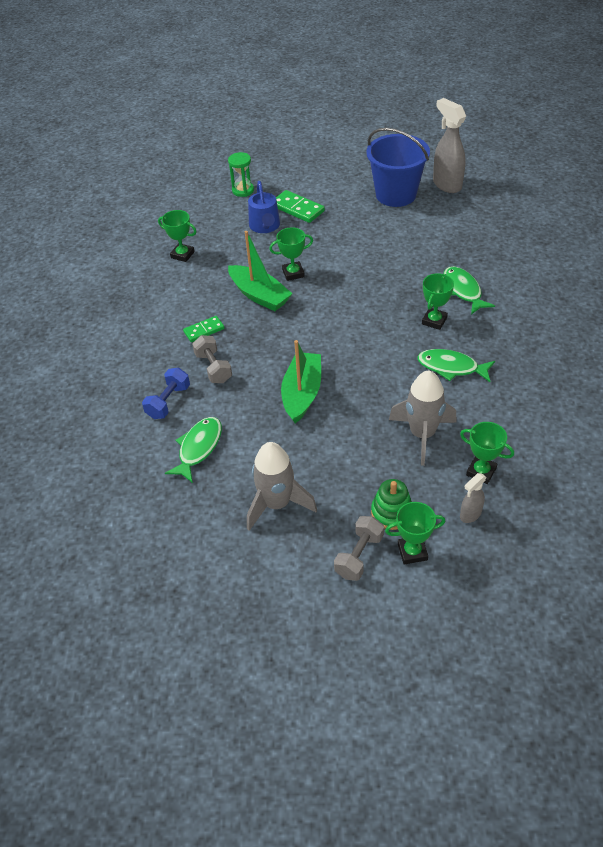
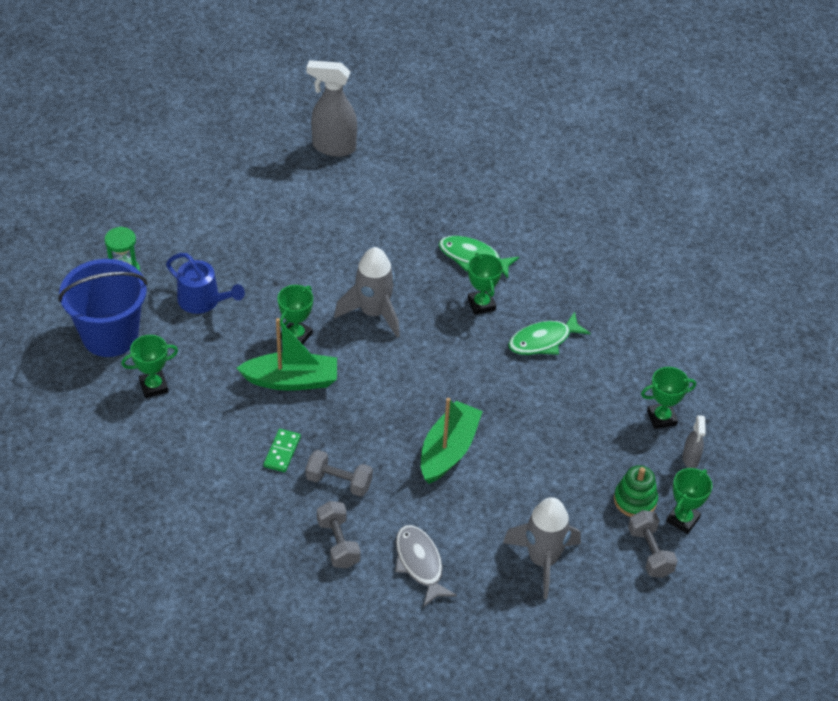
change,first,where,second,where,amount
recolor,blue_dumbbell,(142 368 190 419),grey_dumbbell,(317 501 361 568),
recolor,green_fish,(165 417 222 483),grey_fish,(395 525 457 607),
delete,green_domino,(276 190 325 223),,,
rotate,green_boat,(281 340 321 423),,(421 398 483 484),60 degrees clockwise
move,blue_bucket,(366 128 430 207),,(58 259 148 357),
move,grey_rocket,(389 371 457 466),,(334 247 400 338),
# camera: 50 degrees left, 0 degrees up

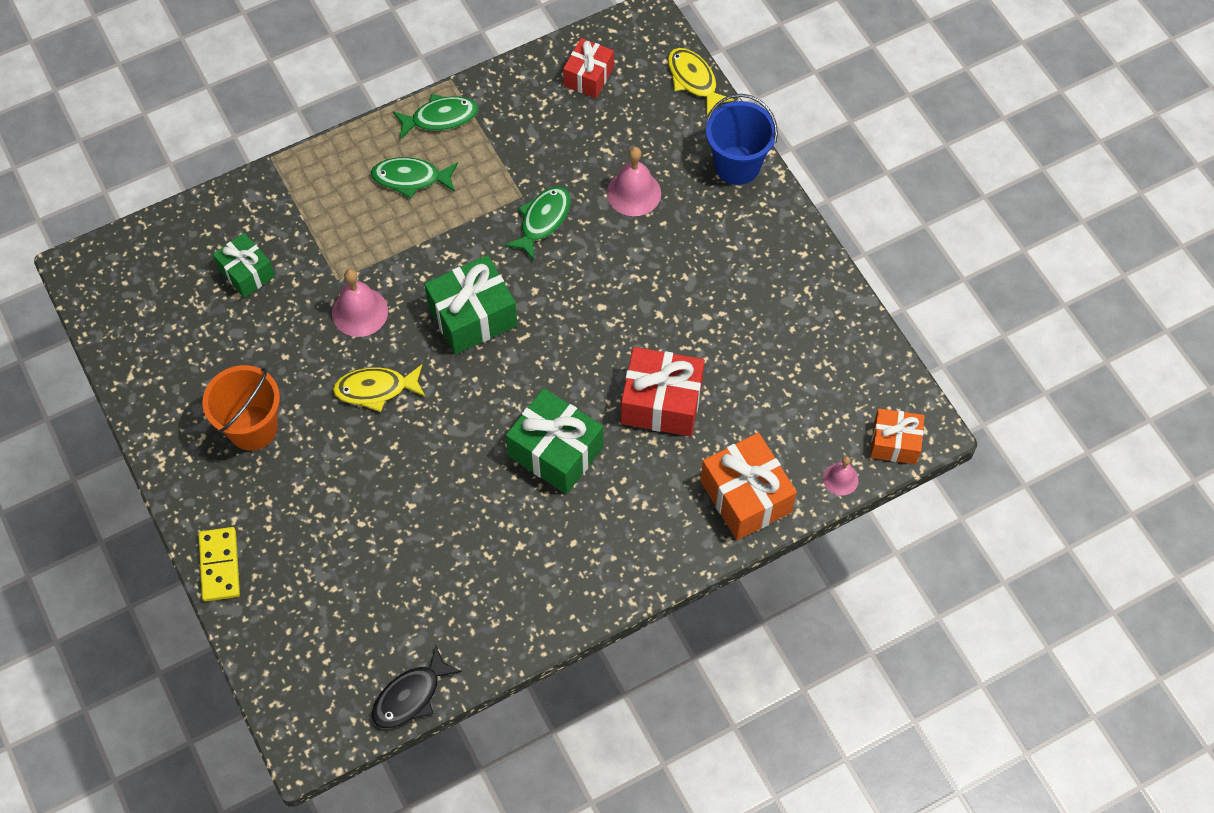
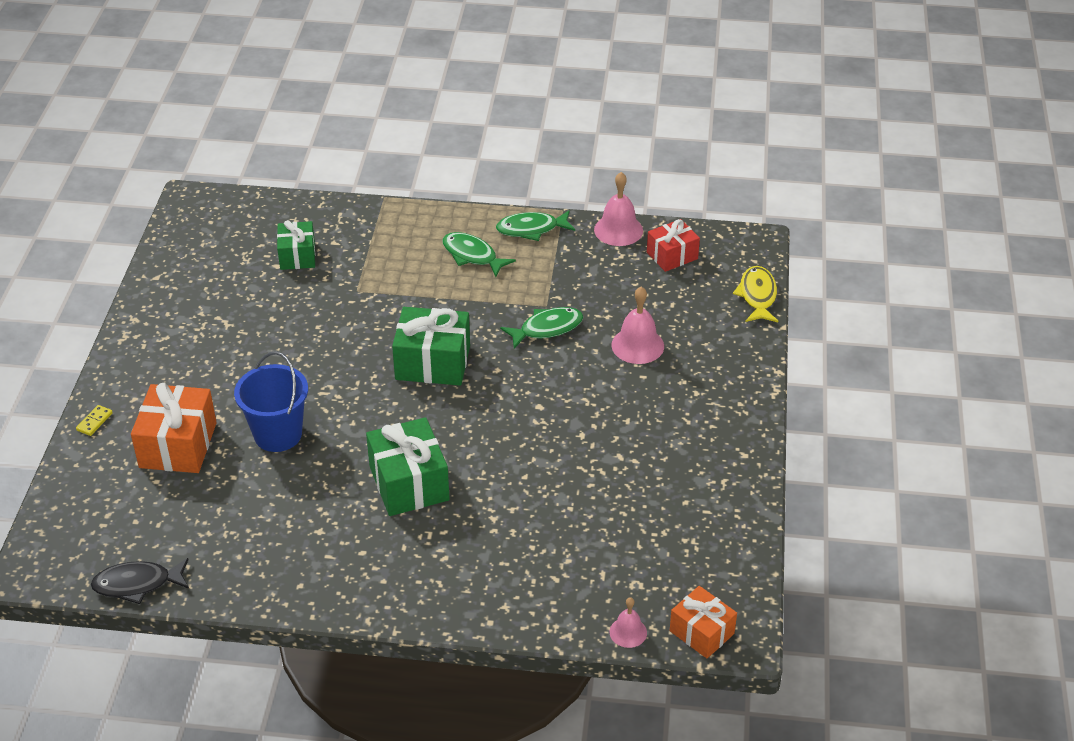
change,first,where,second,where,amount
resize,yellow_domino,(198 527 240 601),,(76 405 113 436),x0.54
delete,orange_bucket,(202 365 280 451),,,
move,pink_bell,(332 269 388 337),,(594 172 643 246),
delete,yellow_fish,(333 364 425 412),,,
rotate,green_fish,(393 94 478 139),,(496 210 575 241),150 degrees clockwise
delete,red_gift,(621 347 705 437),,,
move,orange_gift,(701 433 797 540),,(131 383 217 473),
move,blue_bucket,(706 94 778 185),,(234 351 308 452),
# camera: 35 degrees right, 20 degrees down

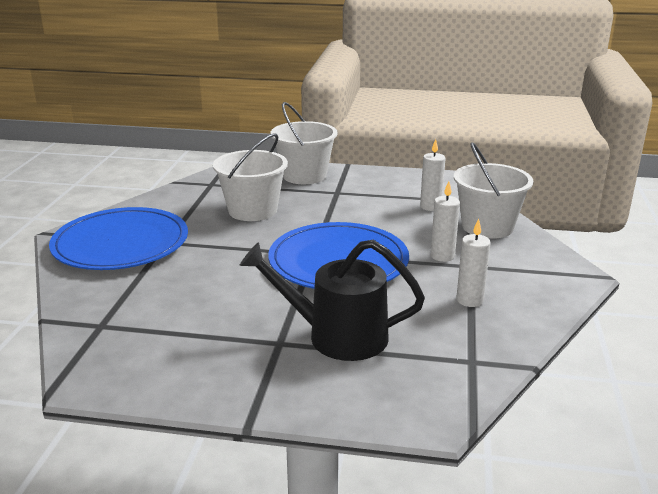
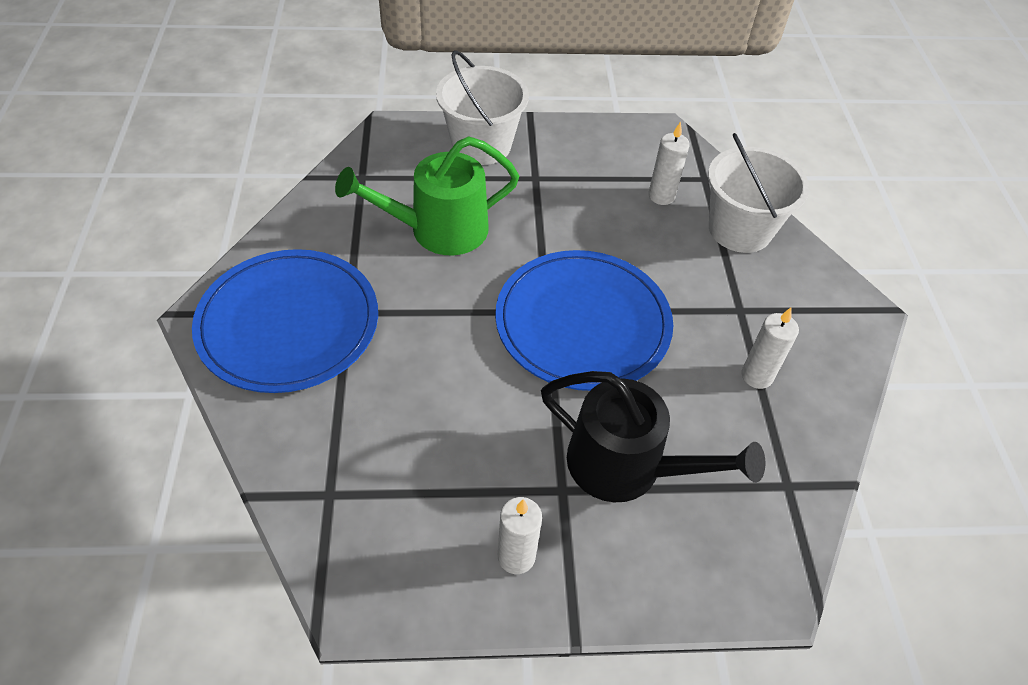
change,first,where,second,where,amount
replace,white_bucket,(213 133 288 221),green_watering_can,(335 136 519 256),
rotate,black_watering_can,(239 240 425 361),,(541 371 765 502),150 degrees counterclockwise
move,white_candle,(431 181 460 262),,(498 497 542 574),
# camera: 15 degrees left, 25 degrees up

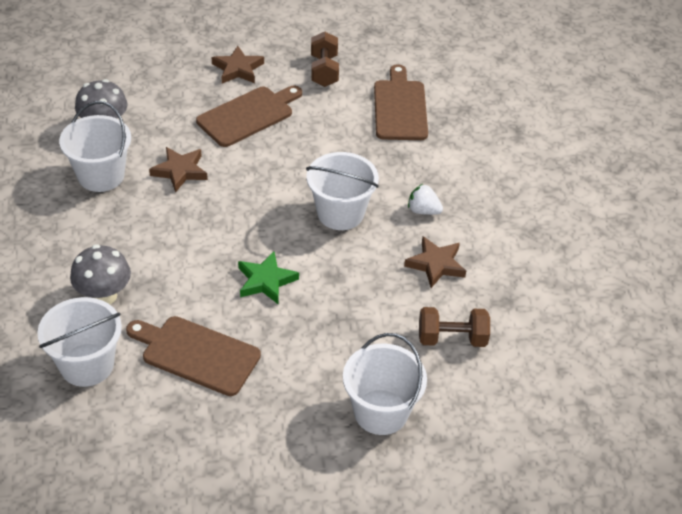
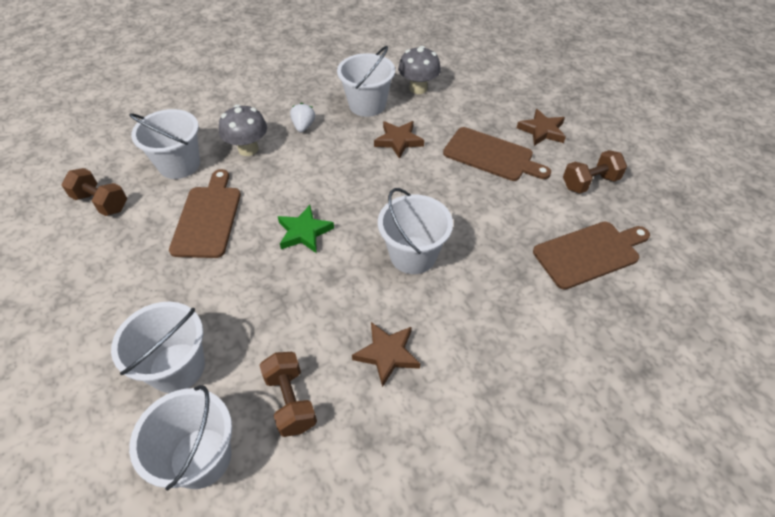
change,first,where,second,where,amount
move,white_strawberry,(408 184 443 215),,(290 103 315 132),
insert,,,brown_dumbbell,(61 168 127 216),
insert,,,white_bucket,(129 385 232 490),
# camera: 70 degrees right, 5 degrees up

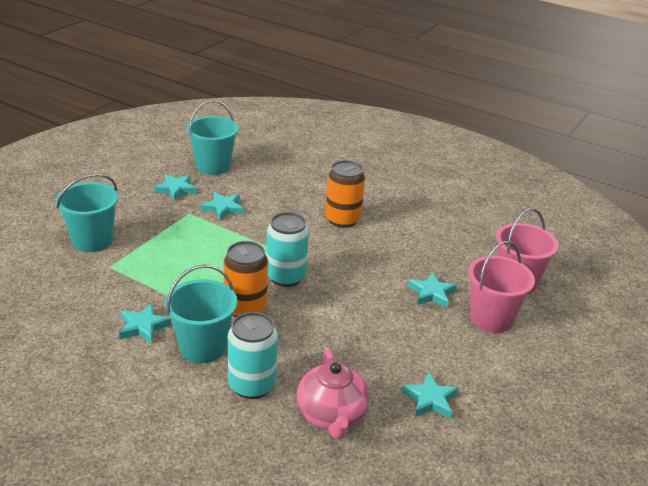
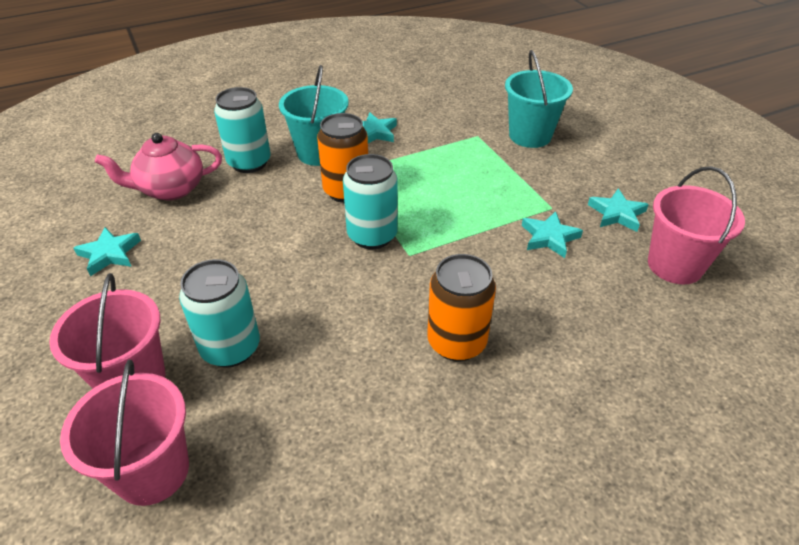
change,first,where,second,where,amount
recolor,turquoise_bucket,(187 100 239 175),pink_bucket,(648 166 745 284),
rotate,pink_teapot,(297 349 369 439),,(95 133 222 200),45 degrees counterclockwise
replace,turquoise_star,(408 272 457 308),turquoise_can,(179 259 260 368),
# camera: 125 degrees right, 10 degrees up

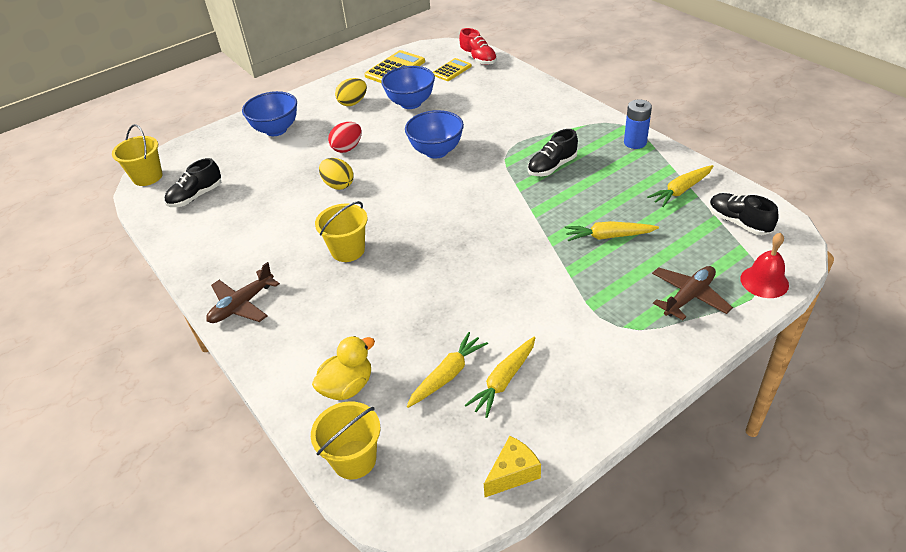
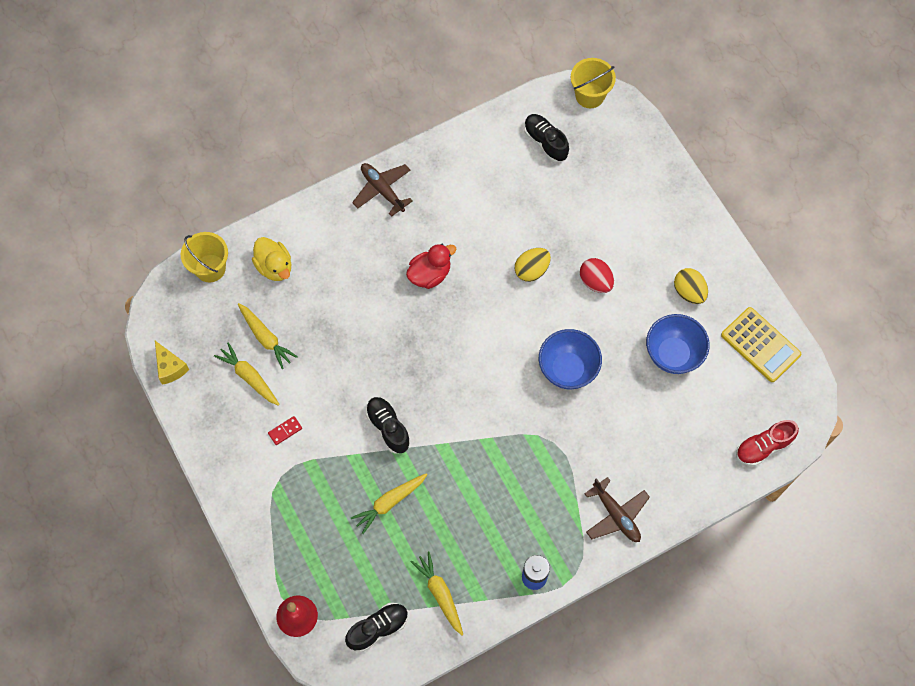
change,first,where,second,where,amount
delete,blue_bowl,(242 91 297 136),,,
replace,yellow_bucket,(315 201 368 262),red_duck,(406 244 456 289),
delete,yellow_calculator,(433 58 472 81),,,
move,black_shoe,(528 129 578 176),,(365 397 410 454),
rotate,yellow_carrot,(565 221 659 241),,(351 473 428 534),135 degrees counterclockwise
move,brown_plane,(652 266 733 320),,(584 477 650 542),
insert,,,red_domino,(268 416 302 445),
# camera: 95 degrees right, 25 degrees up

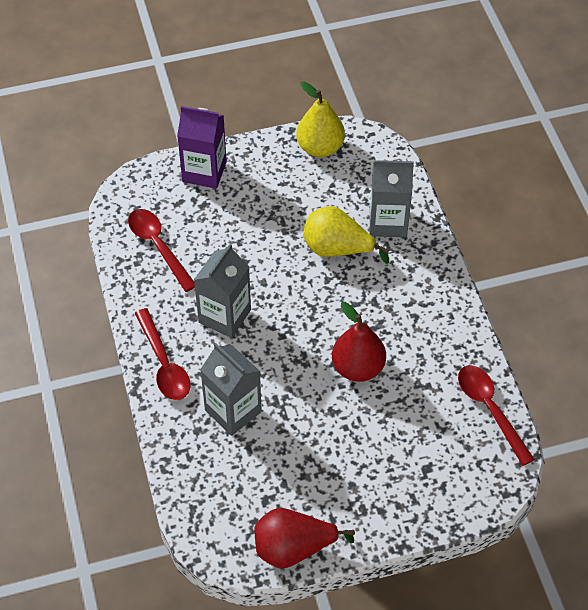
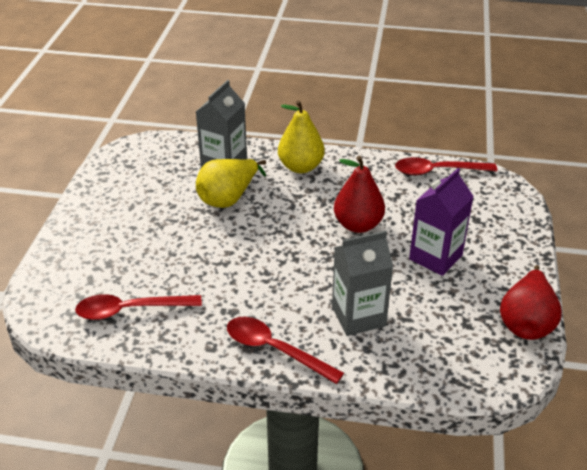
change,first,where,second,where,amount
rotate,red_spoon,(135 308 190 400),,(227 317 344 384),150 degrees counterclockwise
move,purple_carton,(177 106 227 189),,(409 168 474 276),
delete,grey_carton,(194 244 251 338),,,
move,yellow_pear,(296 81 345 157),,(278 100 325 173),
# camera: 65 degrees left, 15 degrees down

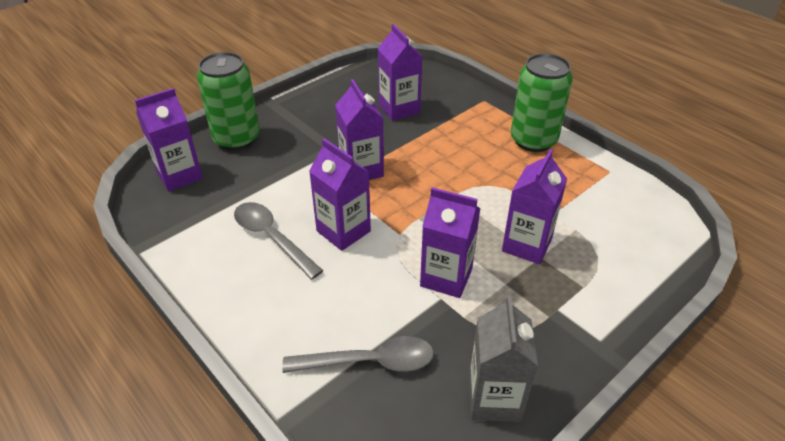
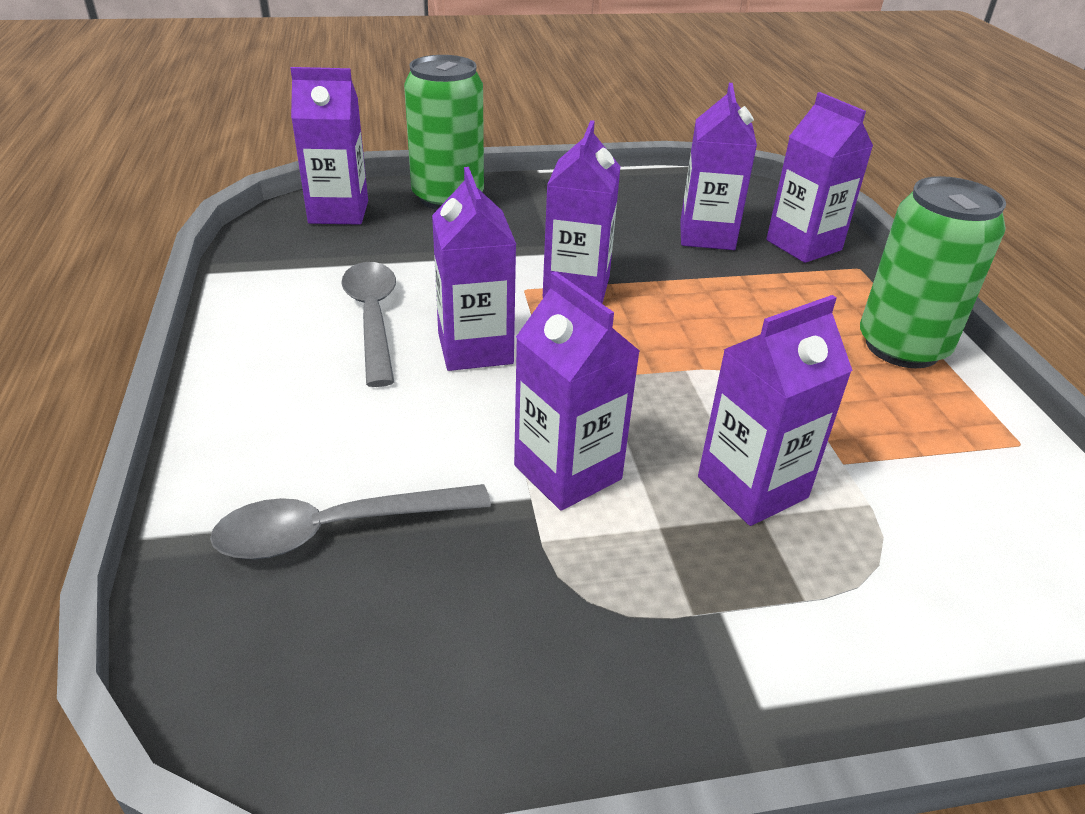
change,first,where,second,where,amount
rotate,grey_spoon,(282 336 434 373),,(210 484 491 559),135 degrees clockwise
delete,grey_carton,(469 295 538 422),,,
insert,,,purple_carton,(766 92 873 263),
# camera: 30 degrees right, 5 degrees down

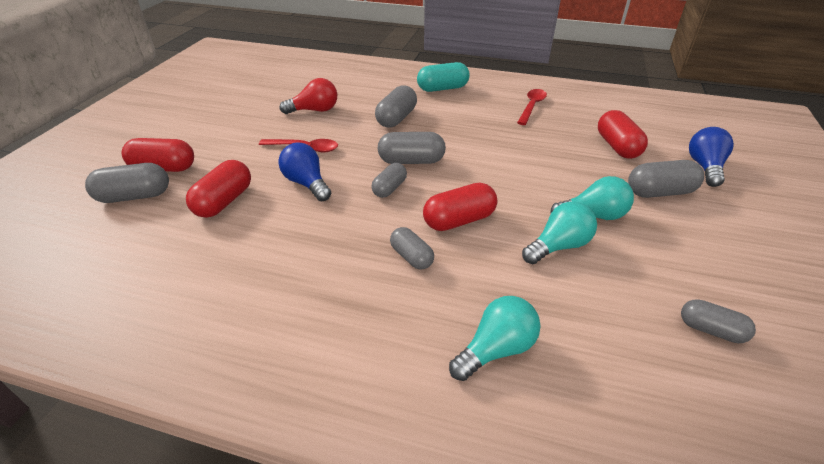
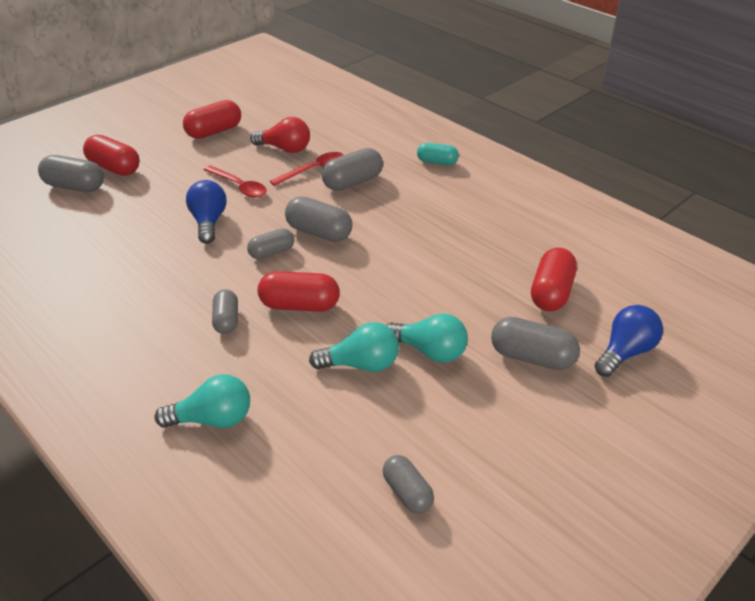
change,first,where,second,where,amount
move,red_capsule,(186 160 251 218),,(183 100 241 139),
resize,turquoise_capsule,(417 62 470 92),,(417 143 459 165),x0.65
move,red_spoon,(517 89 547 125),,(270 152 344 186),
# camera: 30 degrees right, 0 degrees up

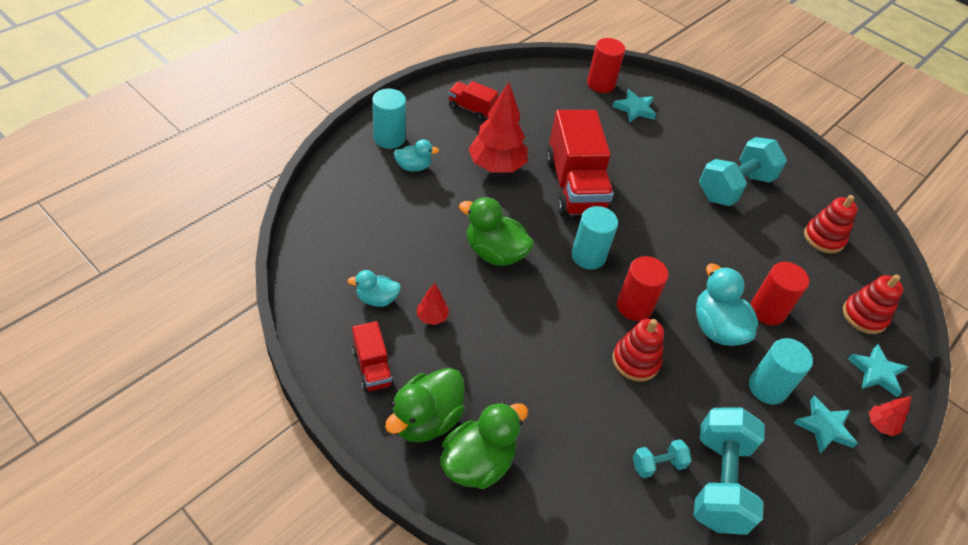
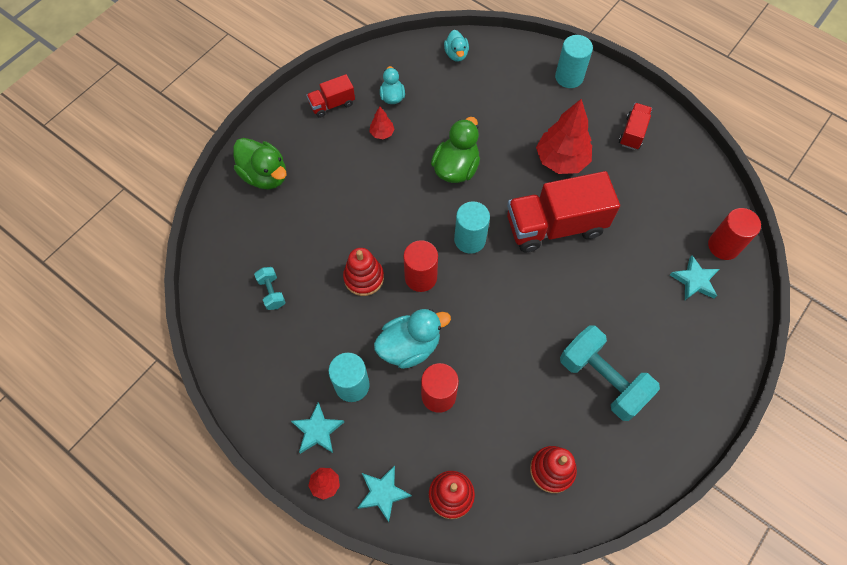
change,first,where,second,where,amount
delete,green_duck,(385 368 465 443),,,
move,turquoise_duck,(393 139 439 172),,(444 30 469 62),
delete,turquoise_dumbbell,(694 407 765 535),,,
# camera: 90 degrees right, 15 degrees up

